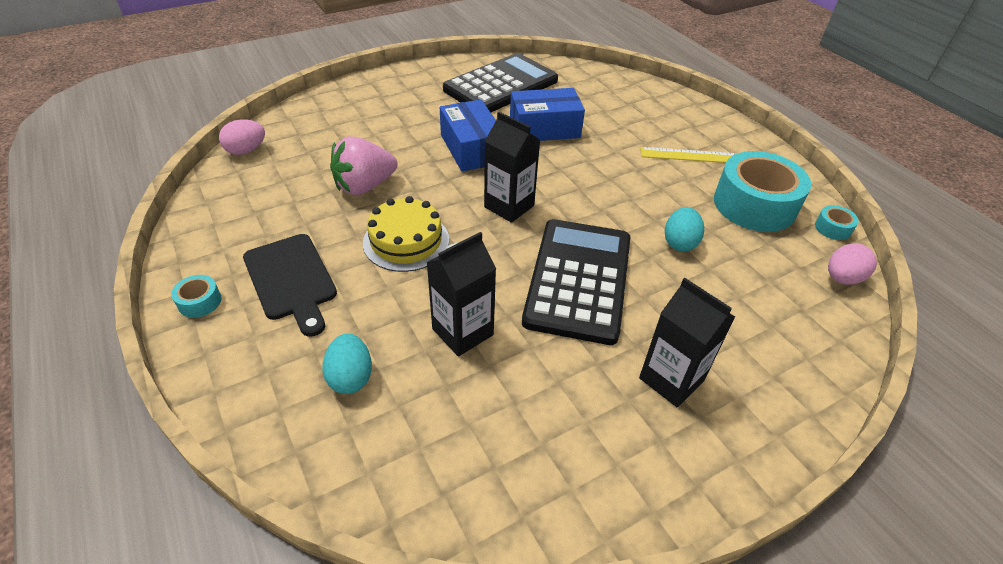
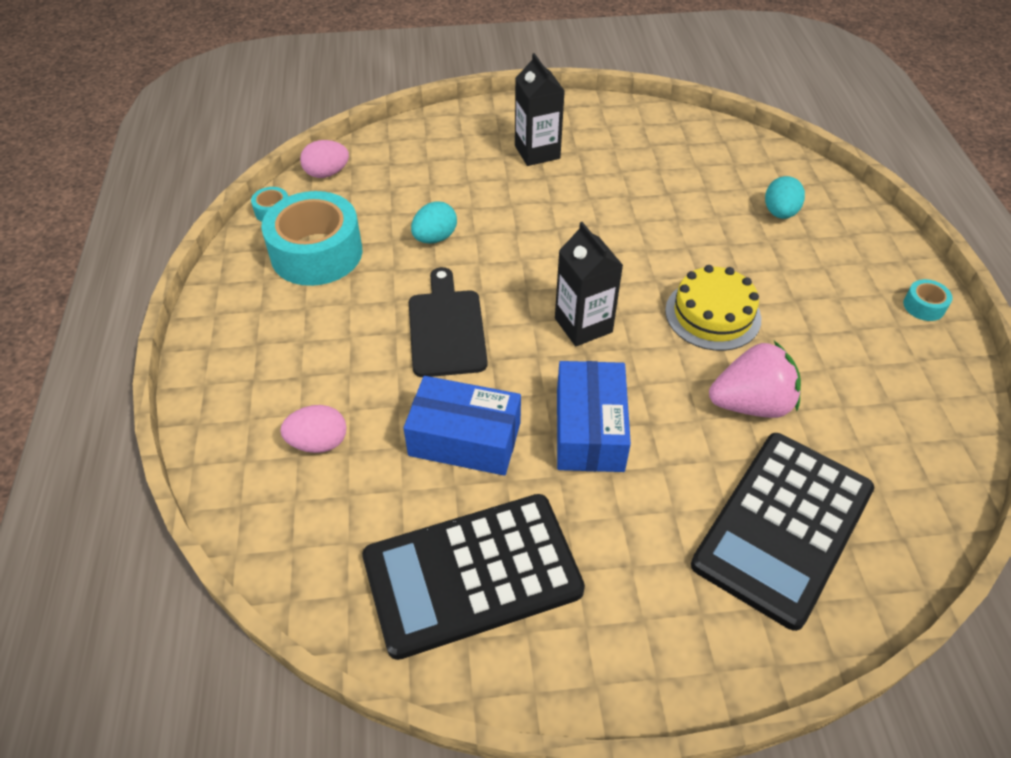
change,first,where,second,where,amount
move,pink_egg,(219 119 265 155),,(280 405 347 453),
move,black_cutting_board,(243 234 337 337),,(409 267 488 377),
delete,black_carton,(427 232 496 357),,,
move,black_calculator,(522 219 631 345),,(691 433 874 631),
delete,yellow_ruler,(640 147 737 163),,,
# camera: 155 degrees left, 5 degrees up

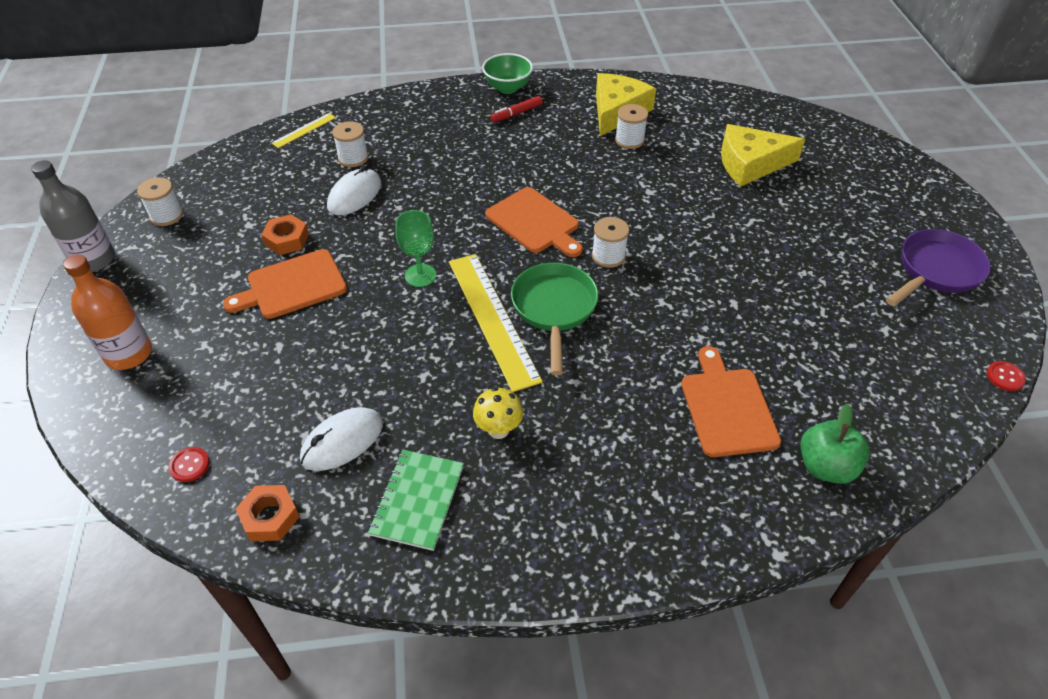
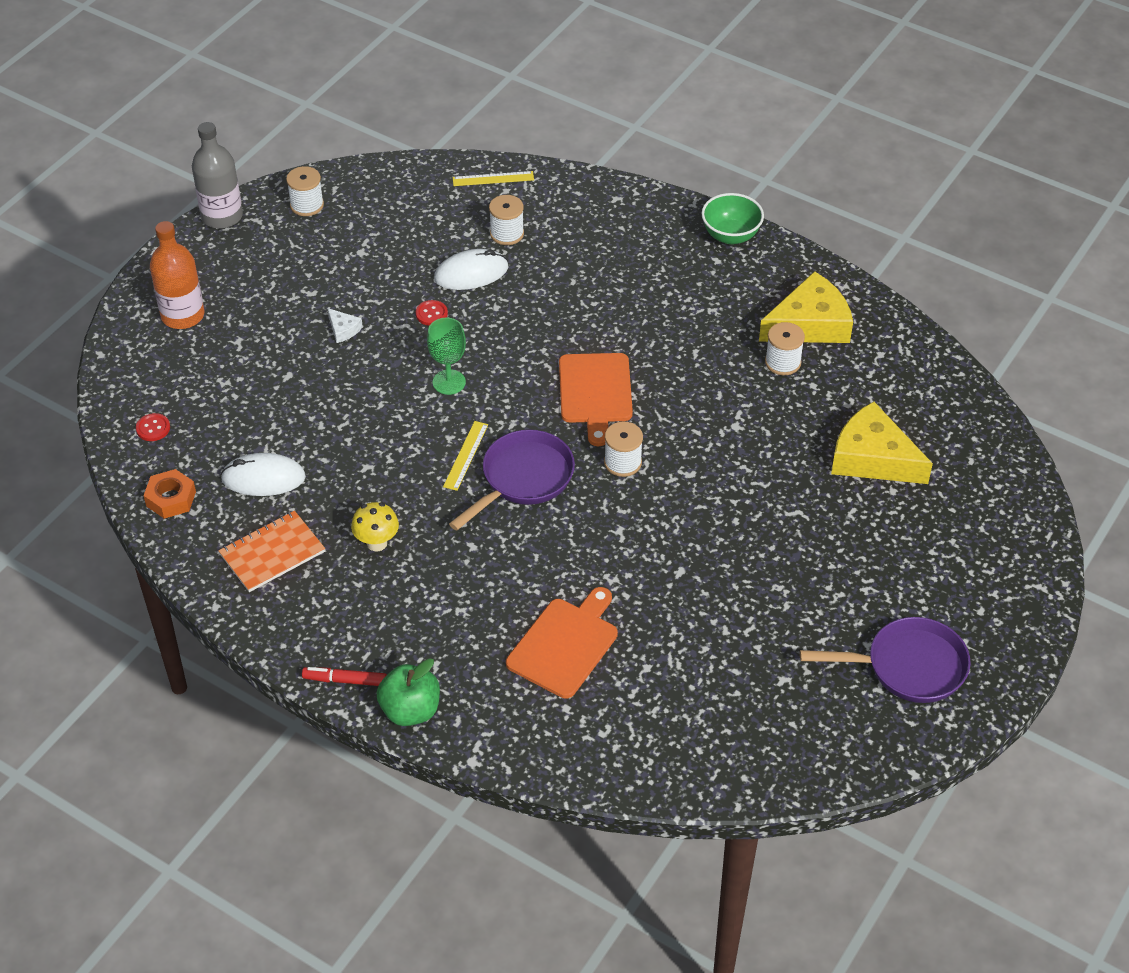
change,first,where,second,where,amount
replace,orange_cutting_board,(223 249 347 319),white_cheese,(328 308 363 343),
delete,orange_nut,(261 214 309 255),,,
recolor,green_notebook,(368 450 464 551),orange_notebook,(218 511 325 592),
resize,yellow_ruler,(449 254 543 392),,(443 421 488 491),x0.48
move,red_marker,(490 96 543 122),,(302 667 387 686),
recolor,green_pan,(511 263 598 375),purple_pan,(449 430 575 531),
move,green_apple,(800 404 870 484),,(377 658 440 726),
move,red_button,(987 361 1026 391),,(416 300 448 326),
# camera: 40 degrees right, 0 degrees up

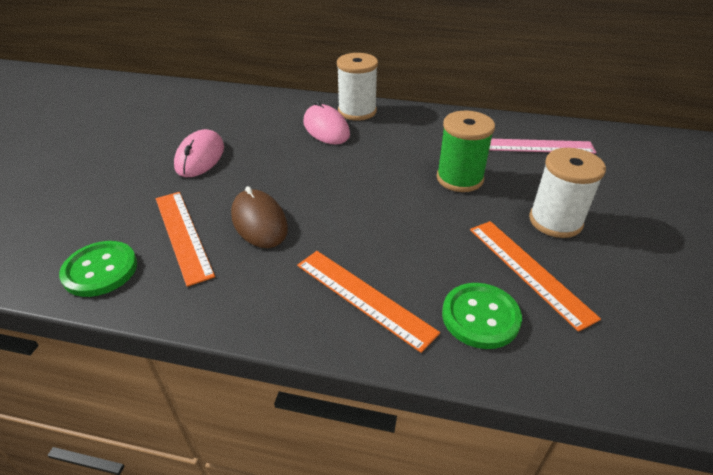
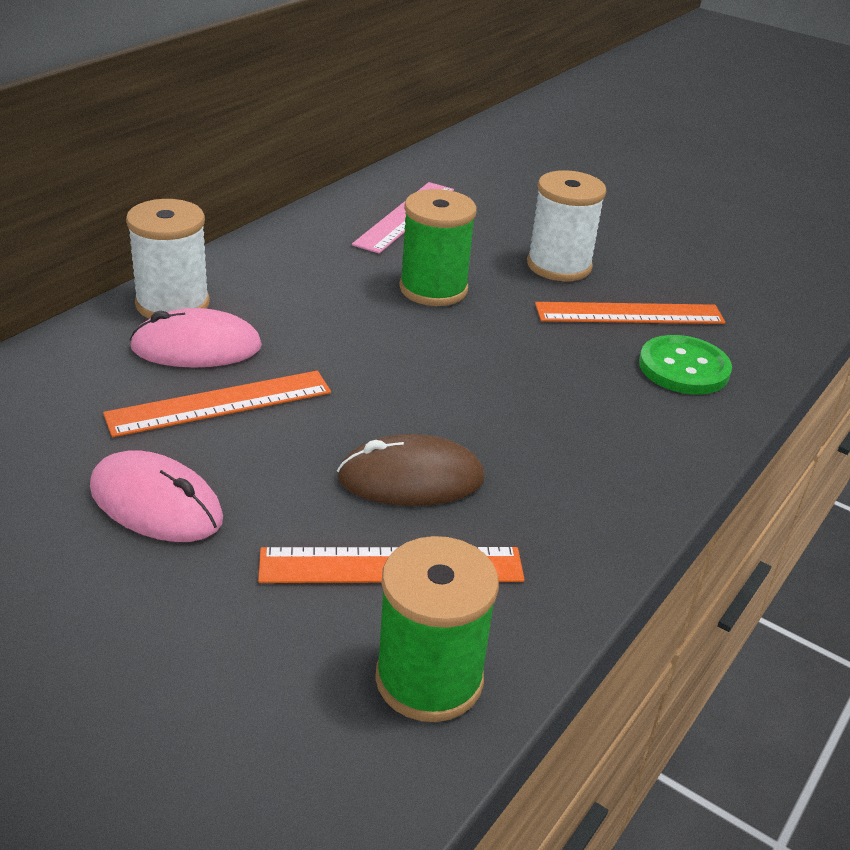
change,first,where,second,where,amount
replace,green_button,(59 241 137 297),green_spool,(375 536 499 722),
move,orange_ruler,(297 251 440 353),,(103 371 331 437),
# camera: 70 degrees left, 5 degrees down

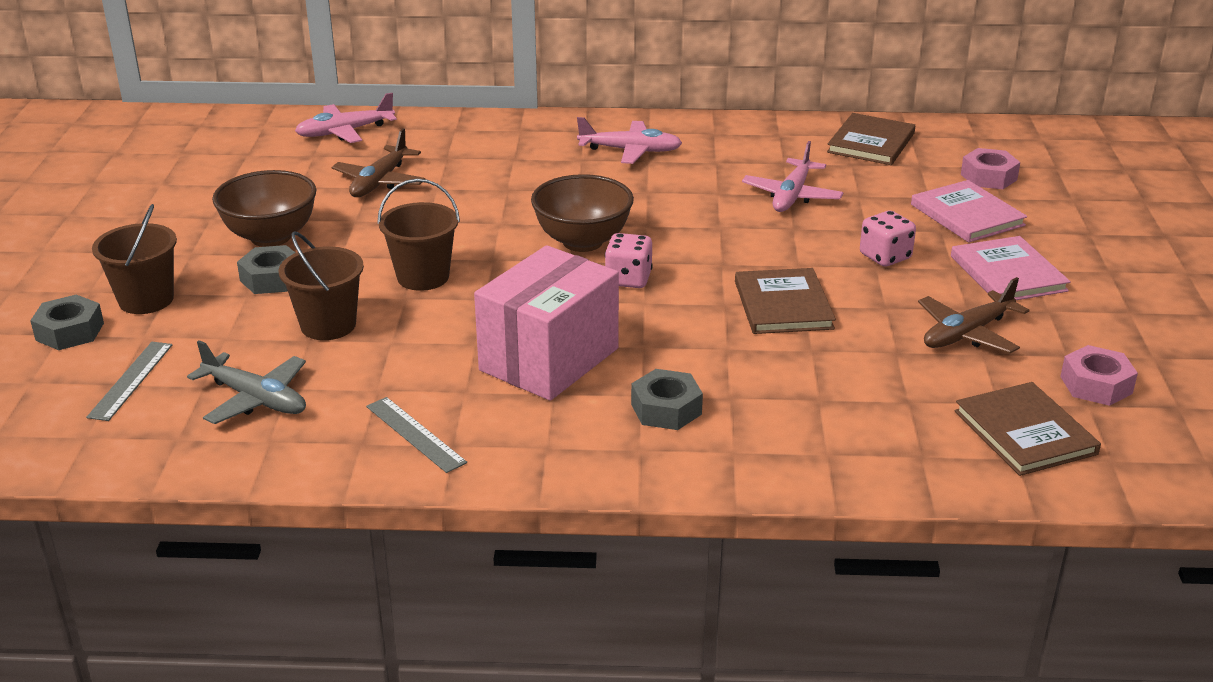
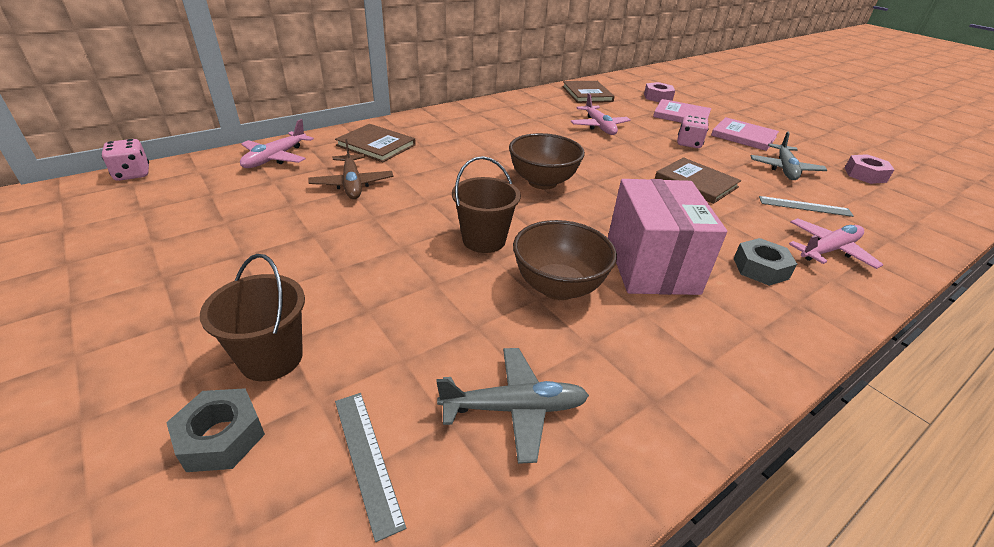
change,first,where,second,where,amount
move,brown_bowl,(212 170 316 247),,(513 220 617 300),
delete,grey_nut,(237 245 295 294),,,
delete,brown_bucket,(279 231 364 340),,,
move,grey_ruler,(366 397 467 473),,(759 196 853 217),
move,pink_plane,(577 117 682 164),,(789 218 883 269),
move,pink_dice,(605 233 653 288),,(102 139 149 181),
recolor,brown_plane,(918 277 1029 354),grey_plane,(751 131 827 180),
move,brown_book,(955 382 1101 476),,(335 124 416 162),
# camera: 40 degrees left, 5 degrees up

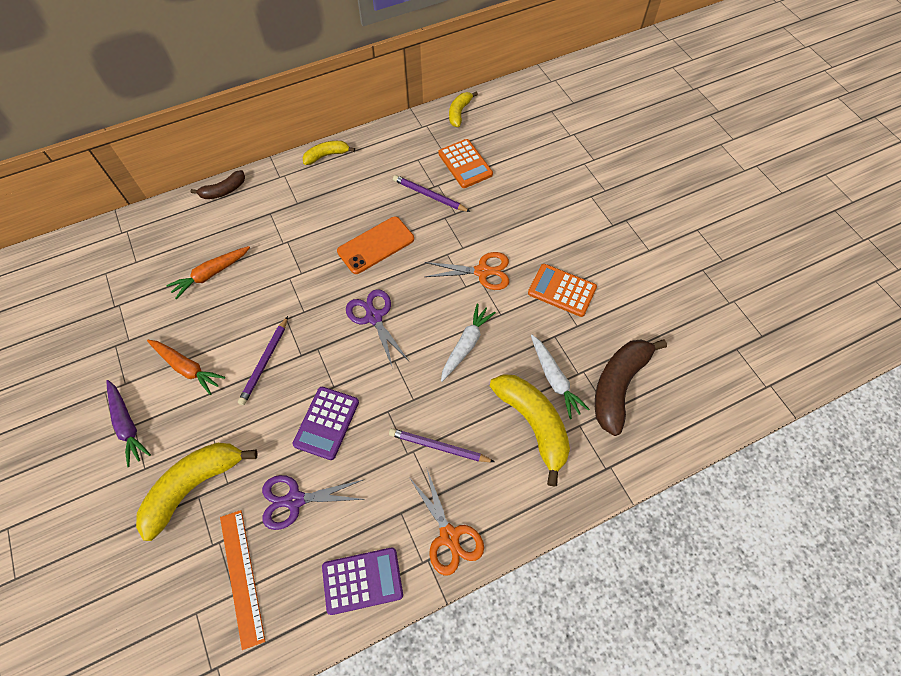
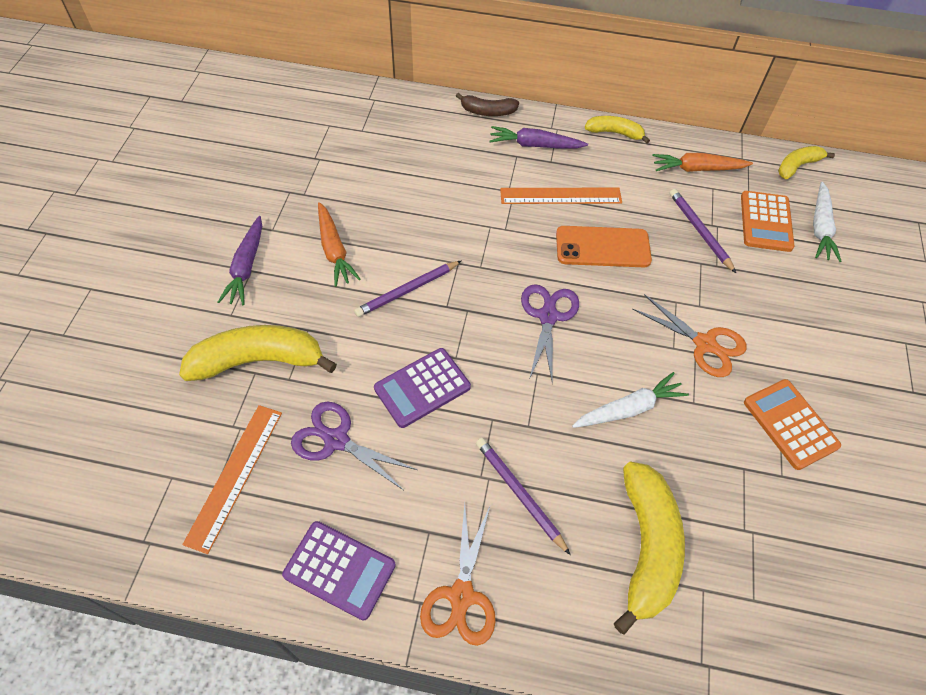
change,first,where,second,where,amount
move,orange_carrot,(166 246 250 299),,(652 153 753 172),
move,white_carrot,(531 335 590 419),,(813 182 842 262),
delete,brown_banana,(595 339 667 436),,,
insert,,,purple_carrot,(489 126 588 148),
insert,,,orange_ruler,(500 188 622 204),
# camera: 35 degrees right, 5 degrees down

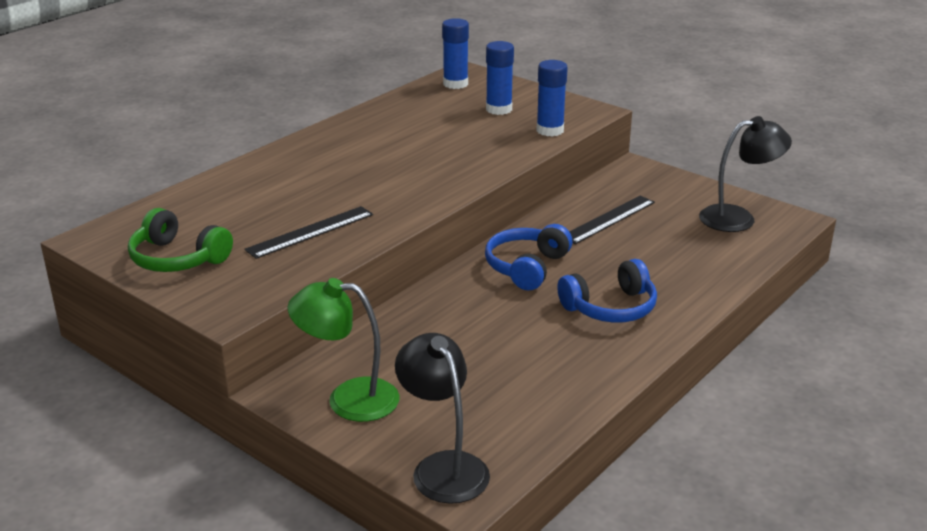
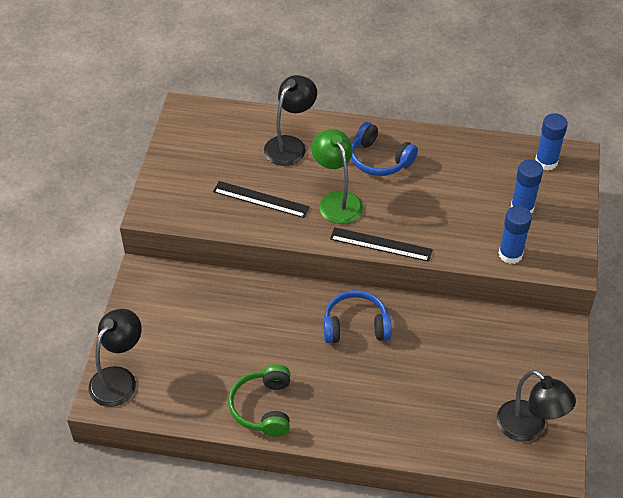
change,first,where,second,where,amount
move,green_headphones,(128 208 233 272),,(228 364 290 437),
move,green_lamp,(287 278 400 422),,(311 129 363 224),
move,blue_headphones,(557 259 657 323),,(351 122 418 176),
move,black_ruler,(570 196 655 244),,(330 227 433 262),
insert,,,black_lamp,(264 75 317 166),
# camera: 60 degrees right, 20 degrees up

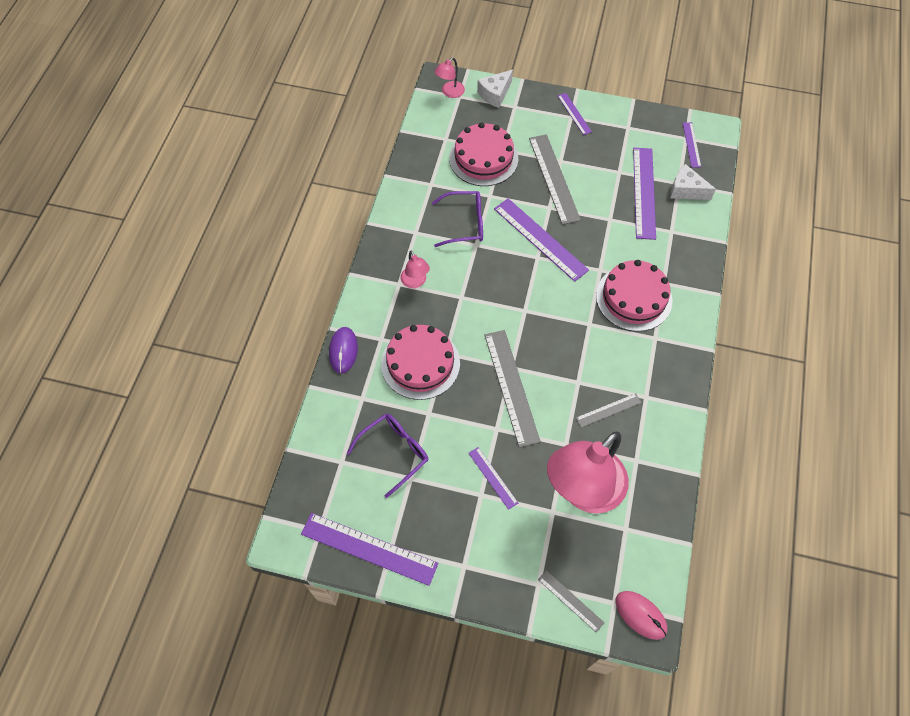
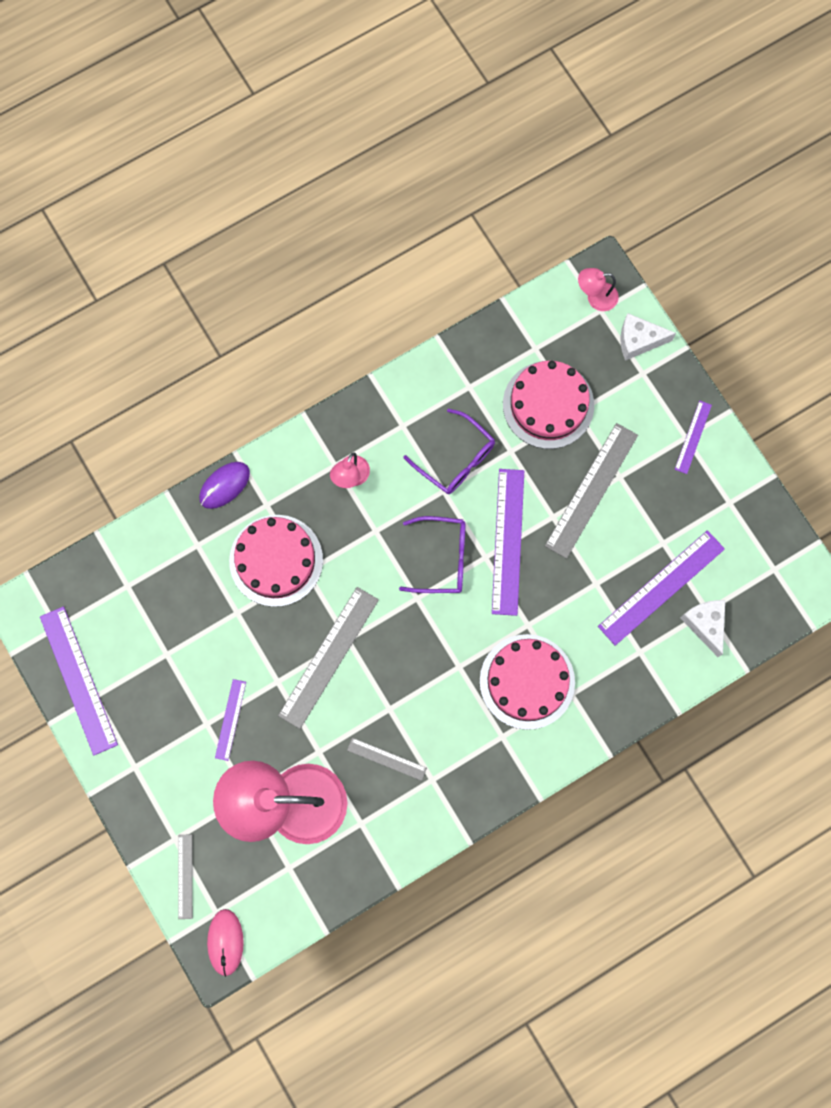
change,first,where,second,where,amount
move,purple_glasses,(347 414 428 498),,(399 516 465 593),
delete,purple_ruler,(683 122 701 168),,,
# camera: 45 degrees right, 15 degrees up

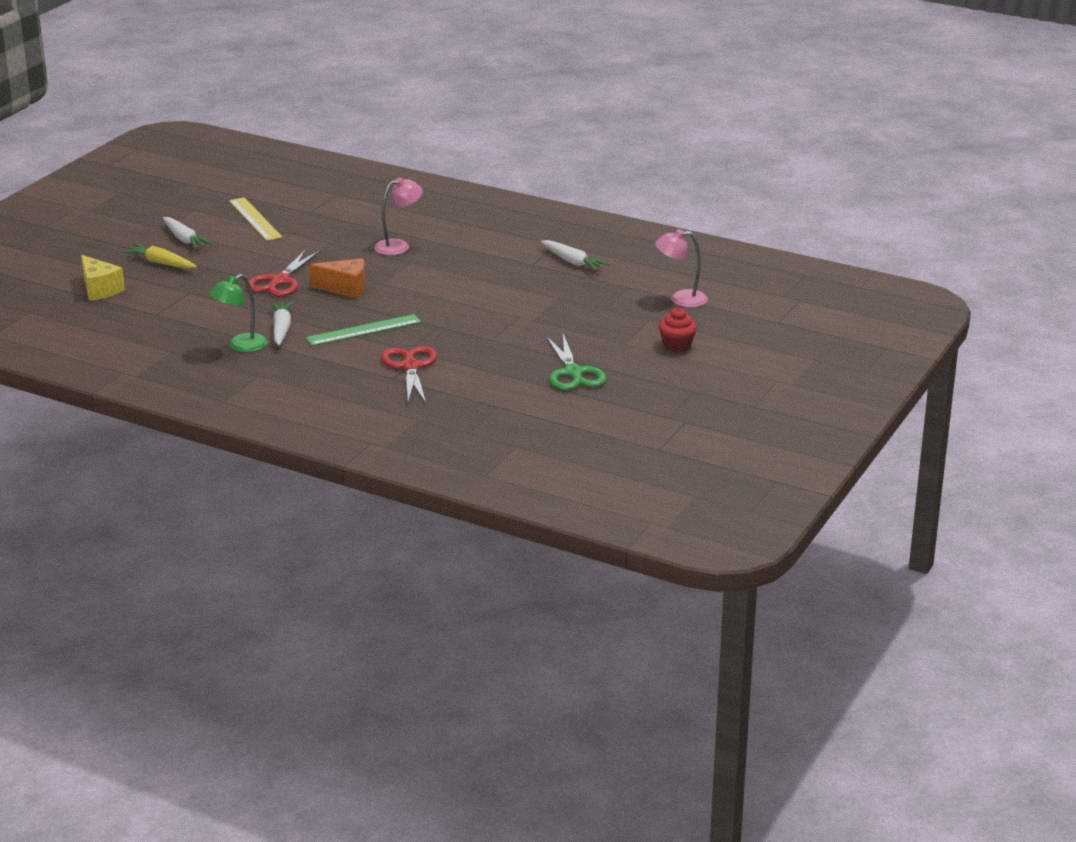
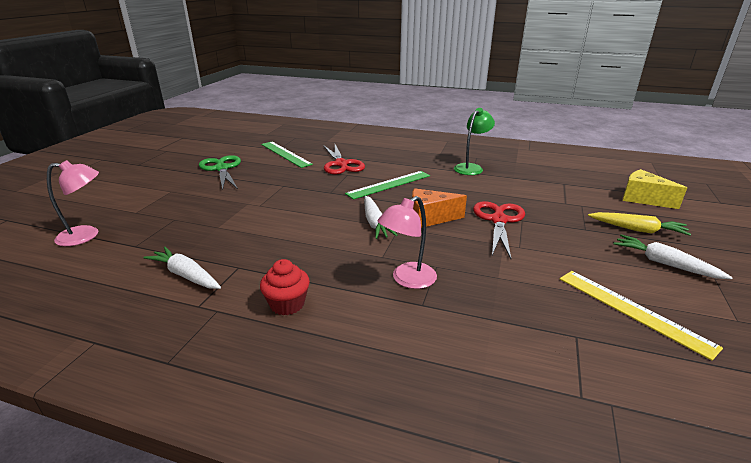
change,first,where,second,where,amount
move,white_carrot,(271 302 293 346),,(364 196 398 239),
move,red_cupcake,(659 307 697 352),,(260 259 310 315),
insert,,,green_ruler,(261 142 313 168),
# camera: 170 degrees right, 0 degrees up

